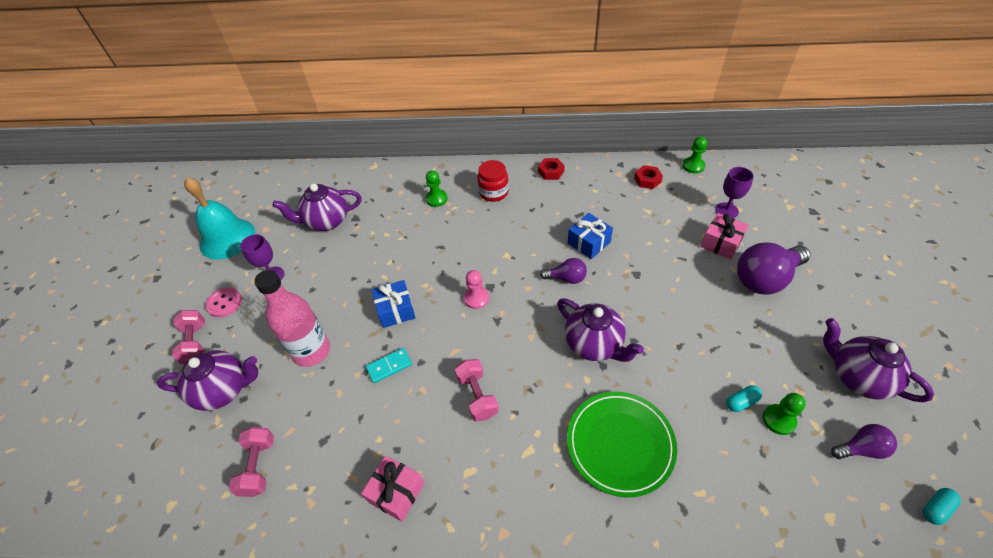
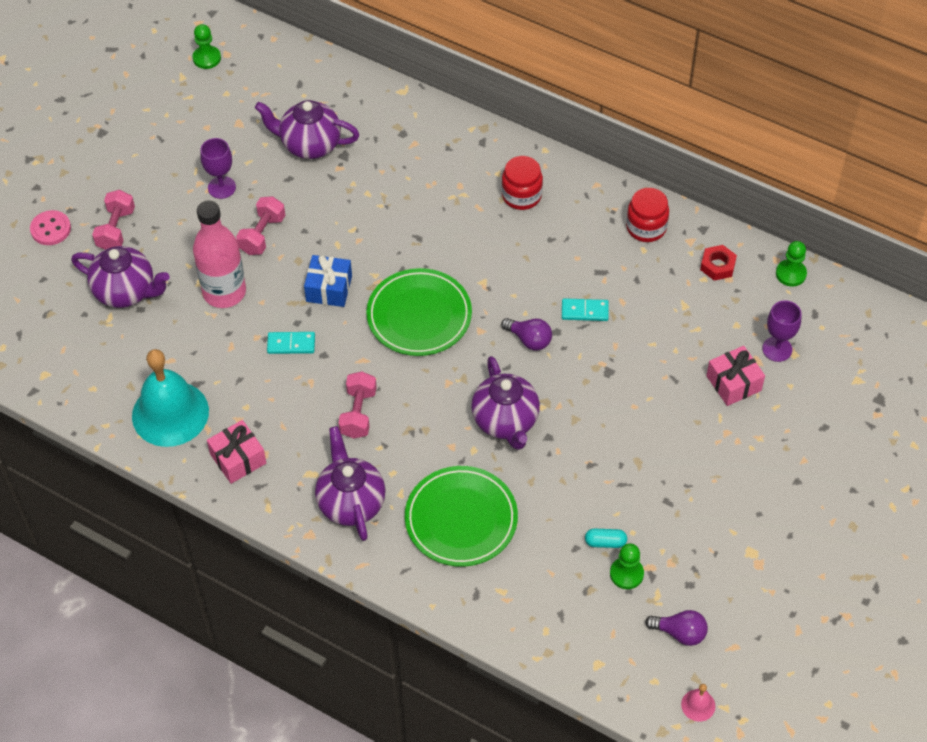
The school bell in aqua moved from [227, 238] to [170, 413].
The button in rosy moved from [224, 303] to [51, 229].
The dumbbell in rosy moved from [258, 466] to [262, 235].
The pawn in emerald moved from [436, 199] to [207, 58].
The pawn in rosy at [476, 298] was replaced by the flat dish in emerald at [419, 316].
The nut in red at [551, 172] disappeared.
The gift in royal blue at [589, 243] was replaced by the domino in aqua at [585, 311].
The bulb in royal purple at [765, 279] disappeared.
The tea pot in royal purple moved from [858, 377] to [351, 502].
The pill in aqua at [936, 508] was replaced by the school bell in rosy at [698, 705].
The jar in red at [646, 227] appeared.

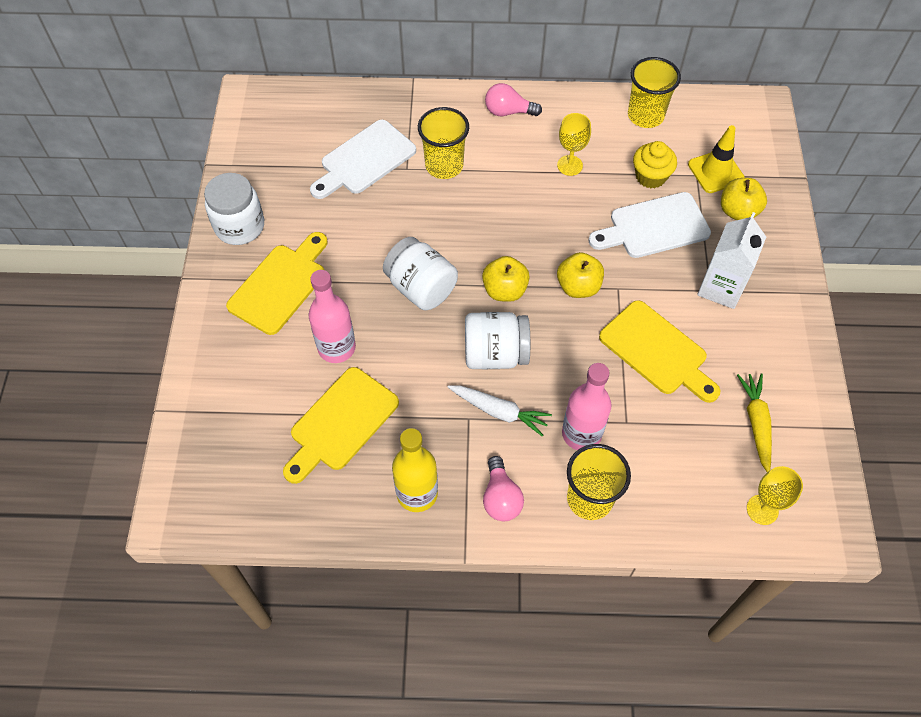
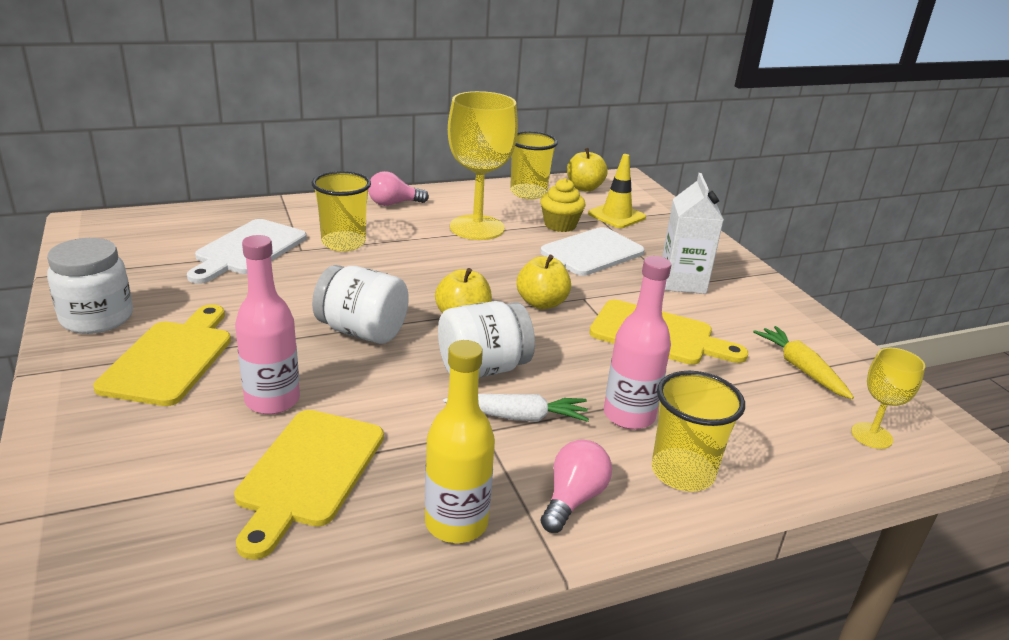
The bulb in rosy at [501, 498] turned 120 degrees counterclockwise.
The chalice in yellow at [569, 165] changed to 2.01 times the size.
The toy apple in yellow moved from [738, 211] to [584, 188].

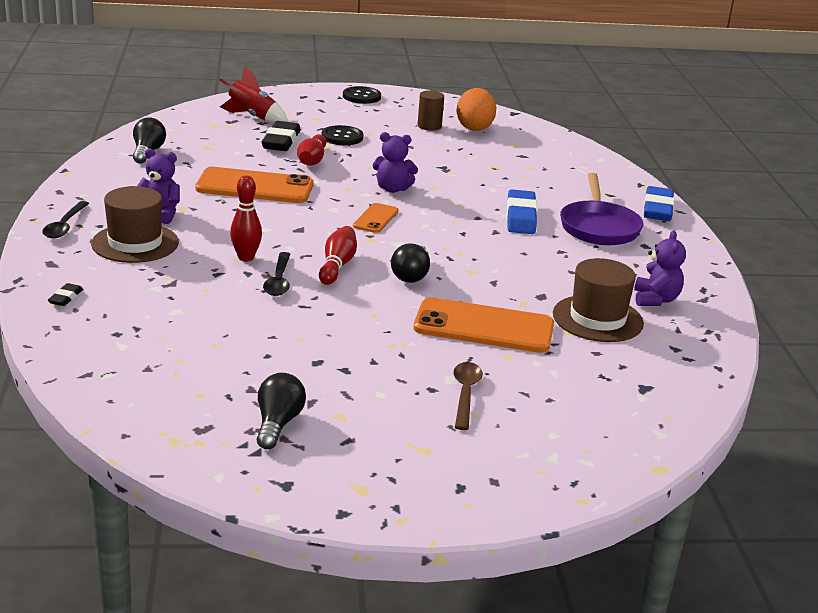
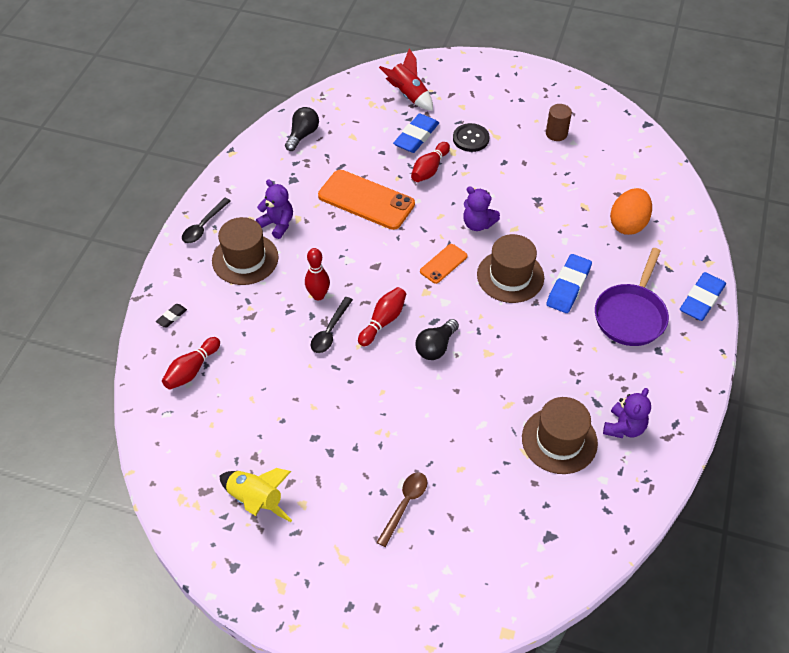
The bulb in ebony at [278, 424] was replaced by the rocket in yellow at [256, 500].
The pencil eraser in ebony at [281, 141] became the pencil eraser in royal blue at [416, 136].
The button in ebony at [361, 96] disappeared.
The mobile phone in orange-coloured at [484, 327] disappeared.
The toy egg in orange-coloured moved from [474, 127] to [628, 224].
The bowling pin in red at [192, 370] appeared.
The tall hat in dark brown at [510, 276] appeared.

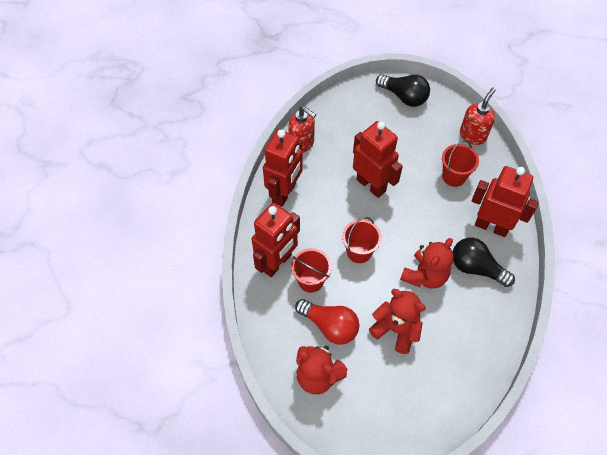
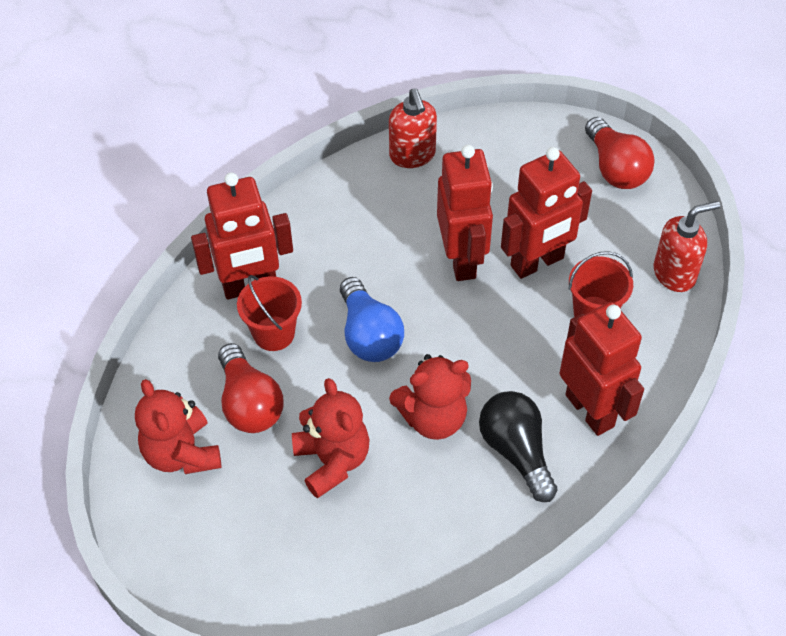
The robot figure in red moved from [284, 193] to [537, 262].
The sand bucket in red at [359, 252] was replaced by the bulb in royal blue at [369, 335].
The bulb in ebony at [404, 97] became the bulb in red at [615, 168].

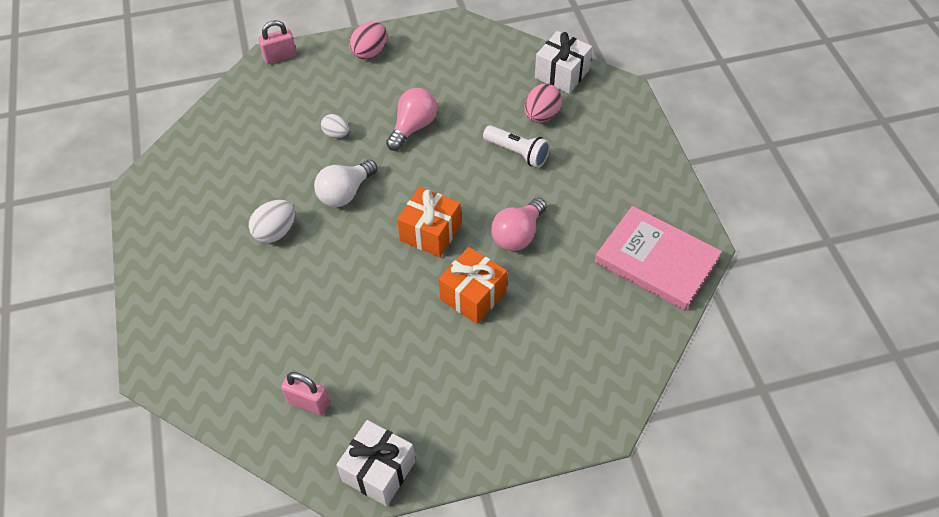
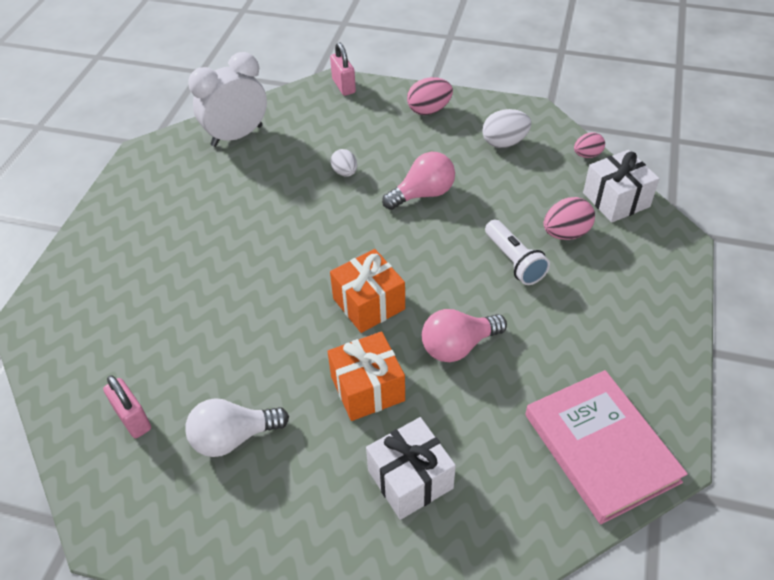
The toy egg in pure white moved from [275, 232] to [504, 142].
The padlock in rosy at [280, 57] turned 60 degrees clockwise.
The bulb in pure white moved from [345, 193] to [233, 437].
The gift in pure white moved from [379, 471] to [410, 479].
The alarm clock in pure white at [237, 136] appeared.
The toy egg in rosy at [587, 155] appeared.

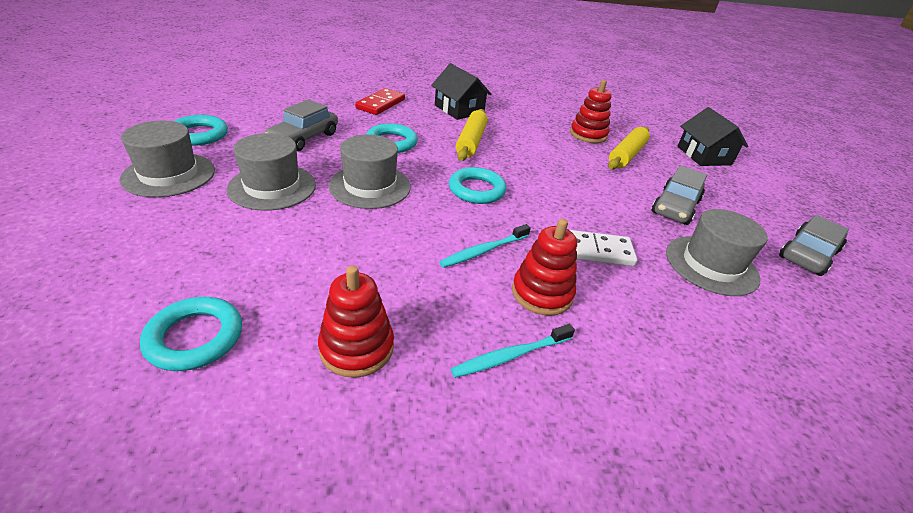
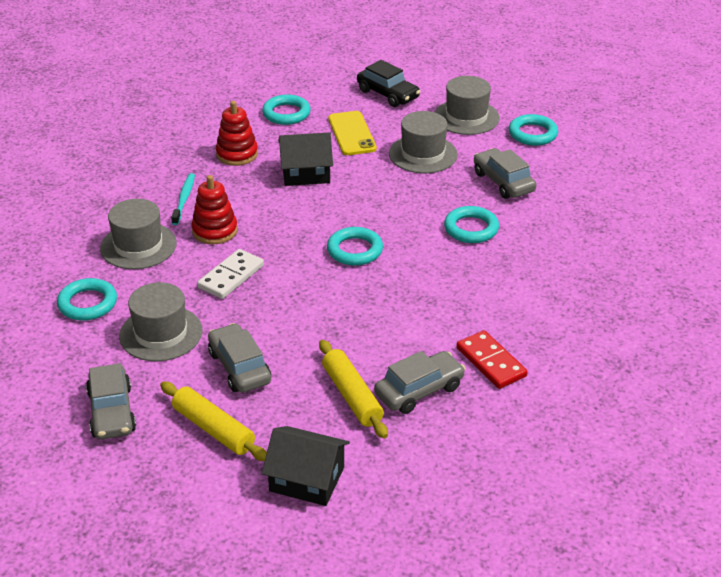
The tall hat in grey moved from [370, 186] to [138, 246].
The domino in red moved from [381, 104] to [491, 362].
The cottage in ebony moved from [459, 109] to [306, 173].
The toothbrush in aqua at [483, 251] disappeared.
The rolling pin in yellow moved from [471, 141] to [214, 429].
The stacking rings in red at [588, 135] was replaced by the car in grey at [419, 390].
The torus in aqua at [87, 303] appeared.
The mobile phone in yellow at [351, 134] appeared.
The car in ebony at [388, 94] appeared.

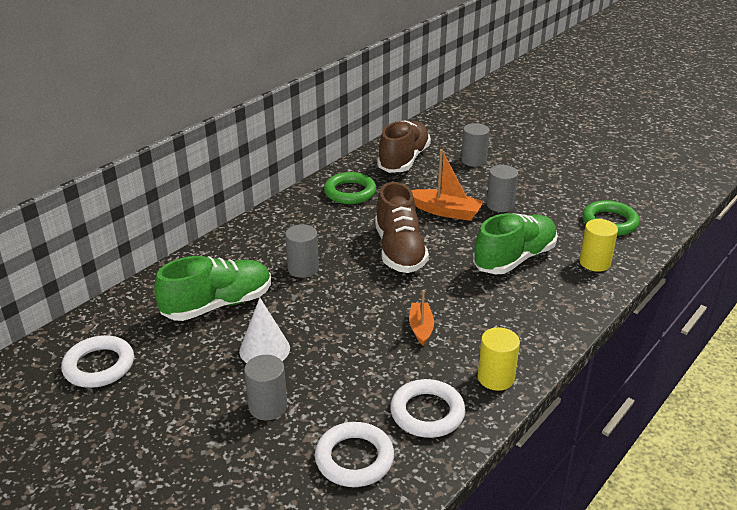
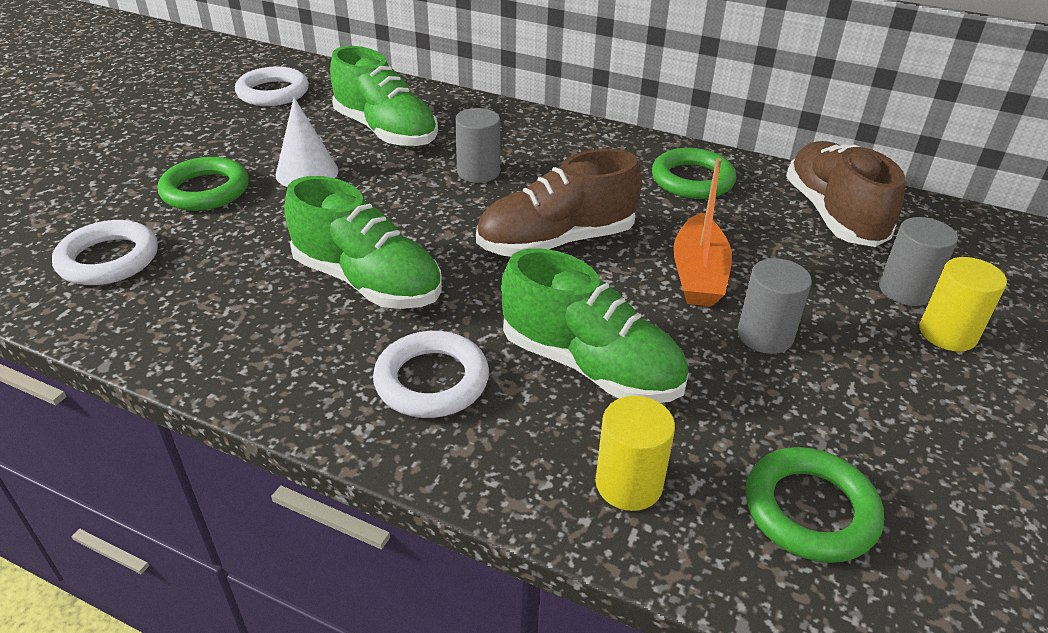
The cylinder shape in grey at [268, 407] was replaced by the torus in emerald at [205, 190].
The shoe in dark brown at [403, 160] turned 105 degrees counterclockwise.
The torus in pure white moved from [427, 413] to [431, 380].
The sailboat in orange-coloured at [421, 328] was replaced by the shoe in emerald at [367, 282].
The cylinder shape in yellow moved from [496, 378] to [947, 333].

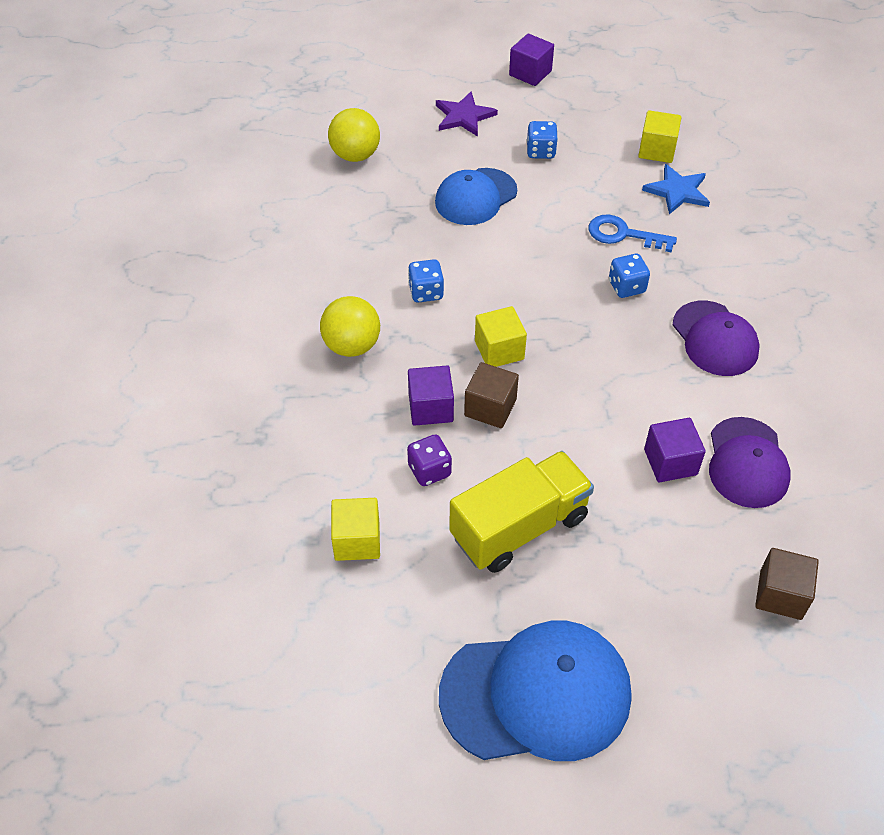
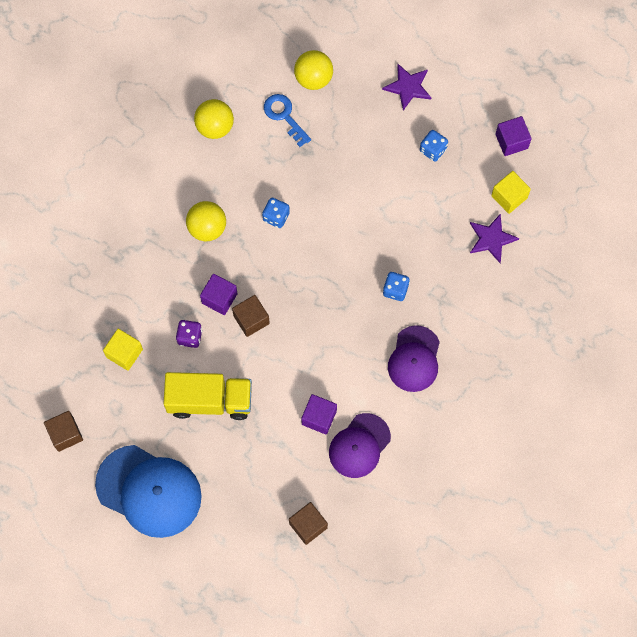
The peaked cap in royal blue at [475, 197] disappeared.
The solid cube in yellow at [499, 350] disappeared.
The solid cube in royal purple moved from [530, 73] to [511, 141].
The door key in royal blue moved from [623, 234] to [284, 116].
The five-pointed star in royal blue at [677, 191] became the five-pointed star in royal purple at [491, 239].
The solid cube in dark brown at [65, 434] appeared.
The sphere in yellow at [215, 126] appeared.

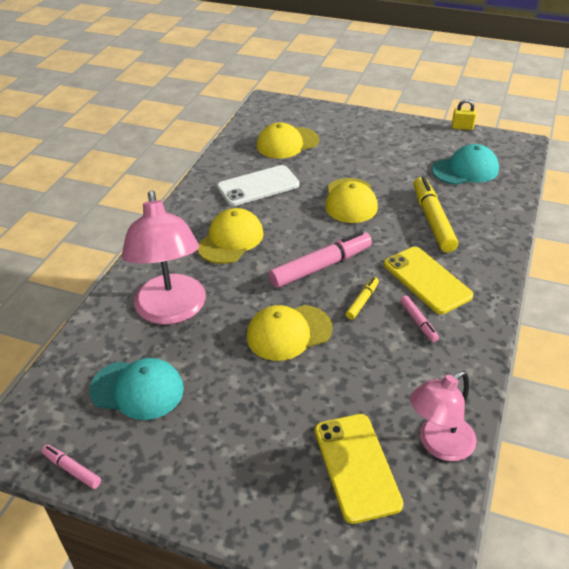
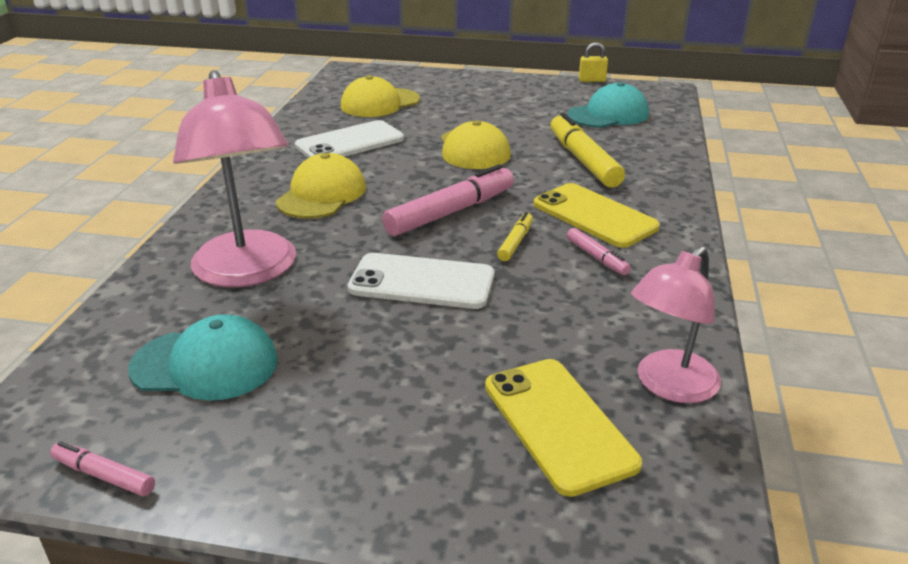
The peaked cap in yellow at [288, 333] was replaced by the mobile phone in pure white at [422, 282].

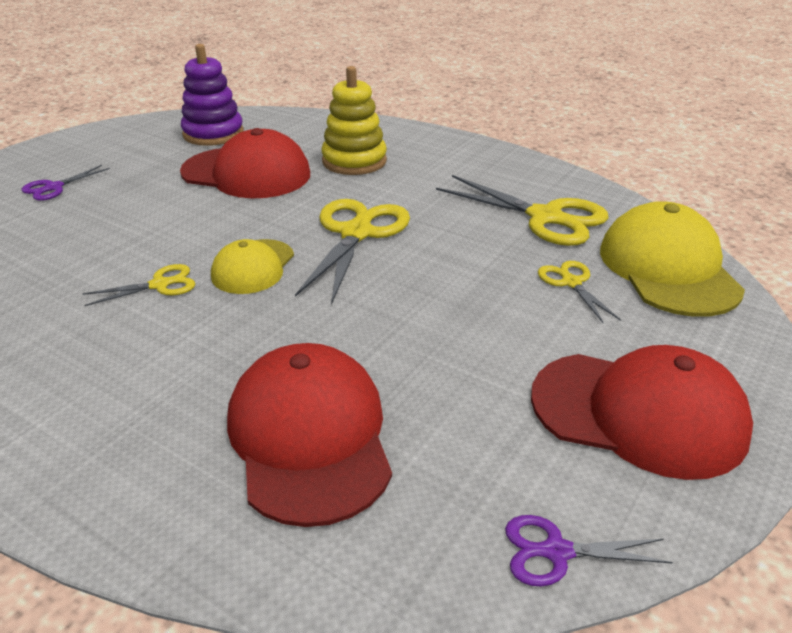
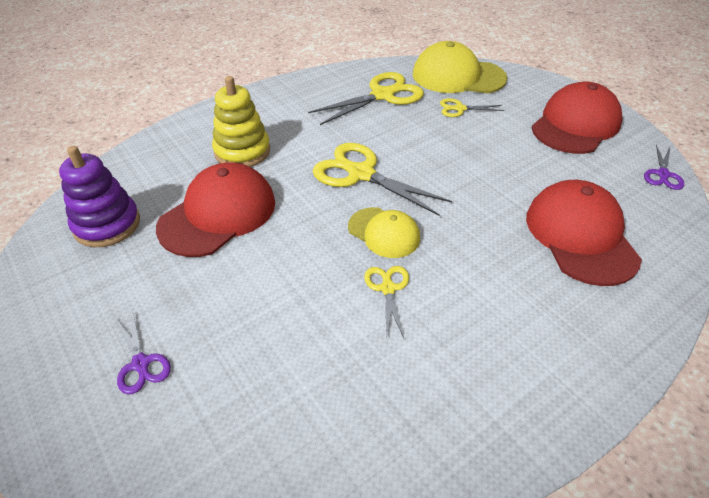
The peaked cap in red at [310, 437] turned 75 degrees clockwise.

